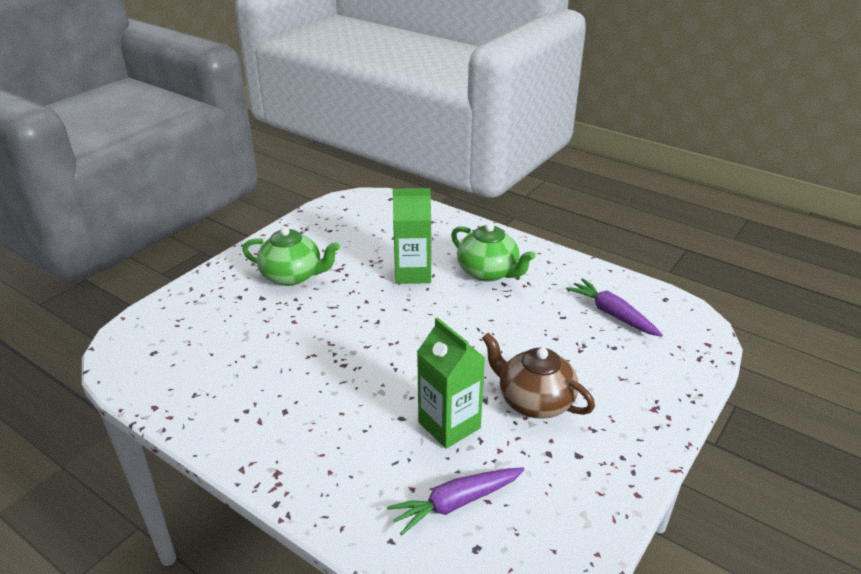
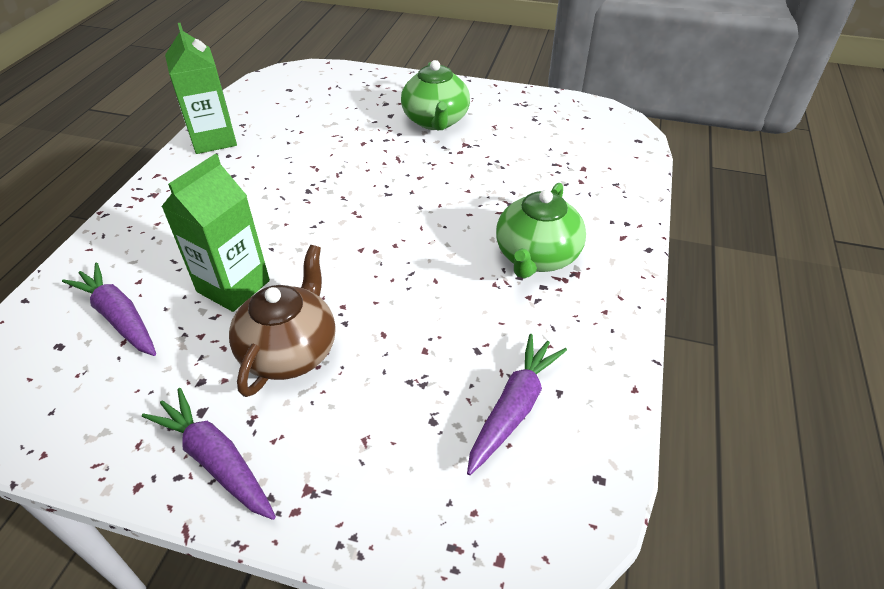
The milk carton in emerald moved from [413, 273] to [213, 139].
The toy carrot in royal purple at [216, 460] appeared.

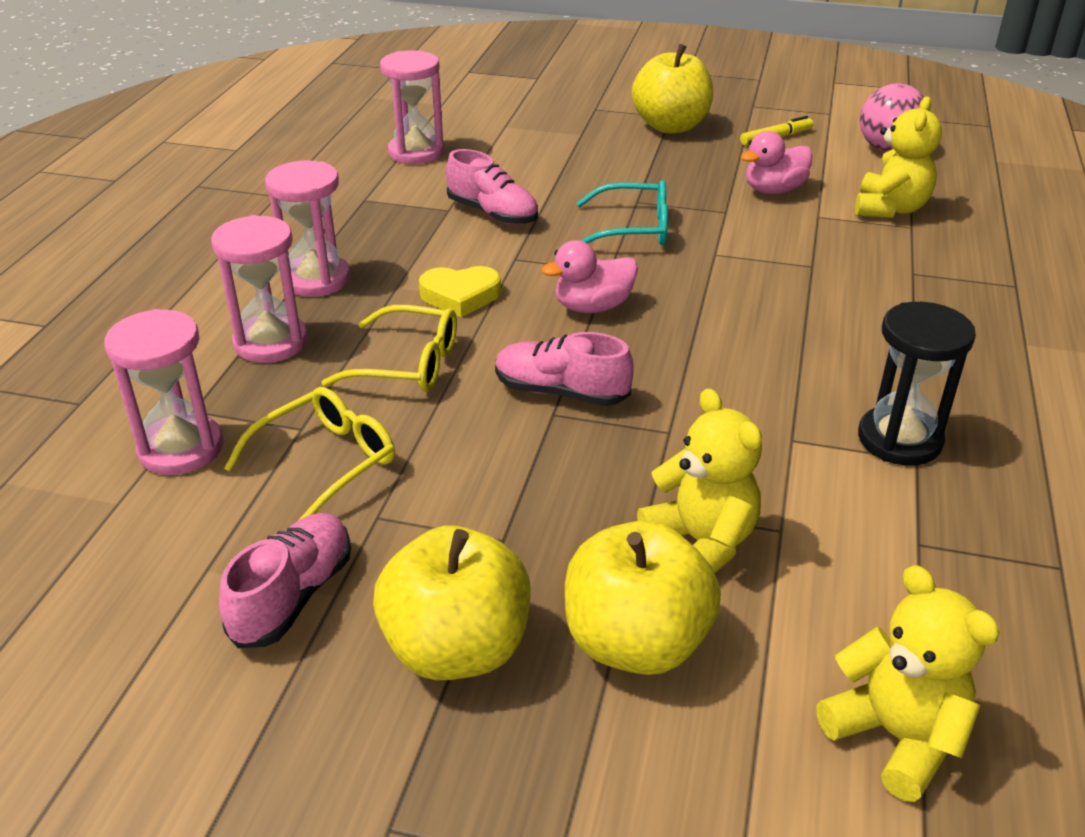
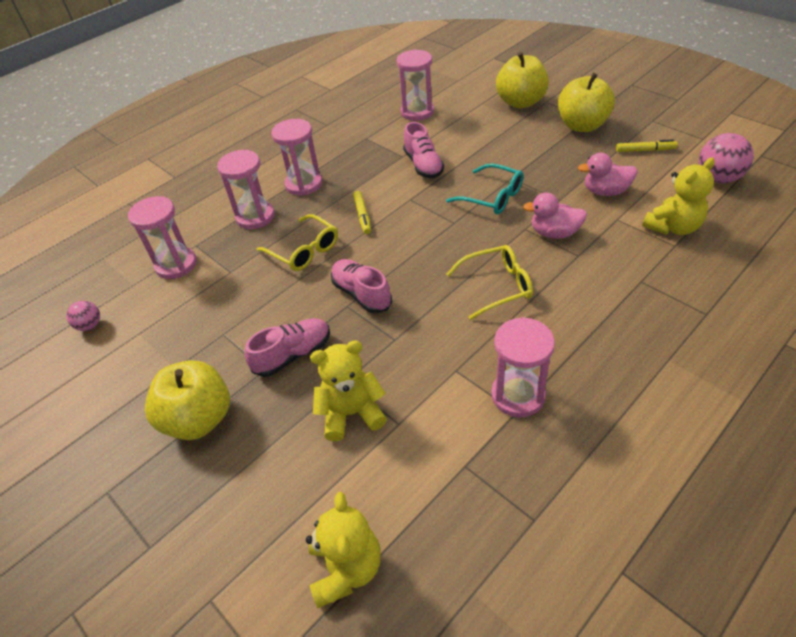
The shoe in rosy moved from [293, 596] to [293, 355].
The spectacles in yellow moved from [325, 462] to [496, 286].
The love heart in yellow at [460, 296] was replaced by the felt pen in yellow at [362, 215].
The duck in rosy moved from [592, 307] to [554, 233].
The toy apple in yellow moved from [636, 642] to [520, 102].
The teddy bear in yellow at [701, 543] turned 105 degrees counterclockwise.
The sandglass in ebony at [899, 439] became the sandglass in rosy at [518, 395].
The sphere in rosy at [90, 325] appeared.

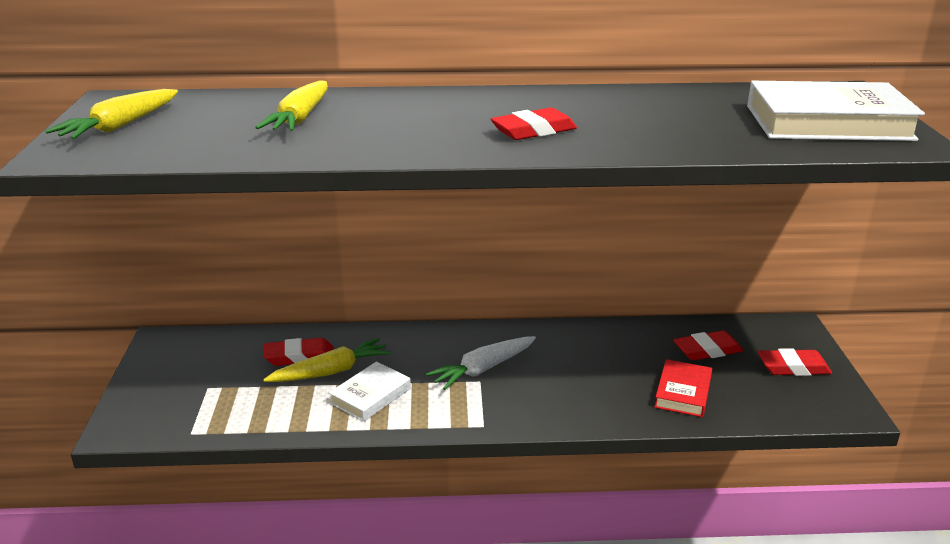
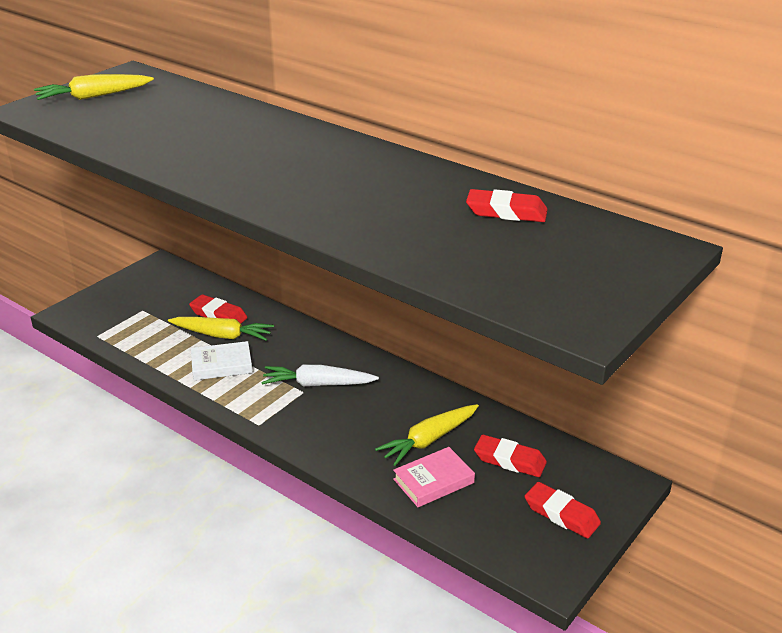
The toy carrot in yellow moved from [300, 118] to [428, 440].
The pencil eraser in red moved from [533, 131] to [506, 212].
The book in red at [683, 392] became the book in rosy at [433, 481].
The book in pure white at [828, 122] disappeared.

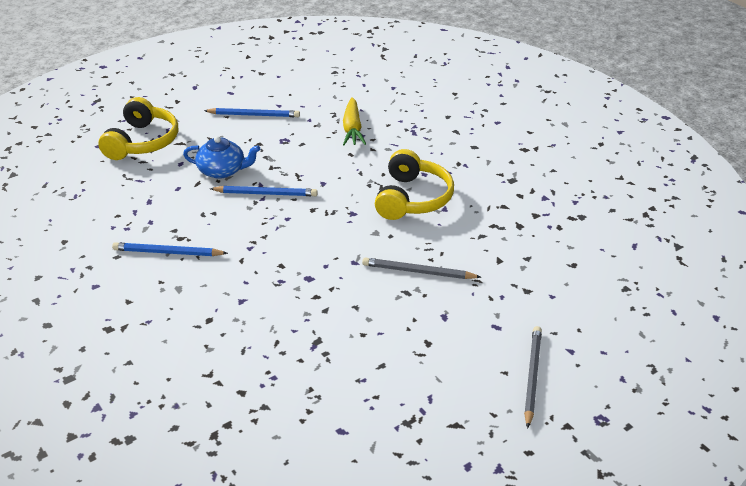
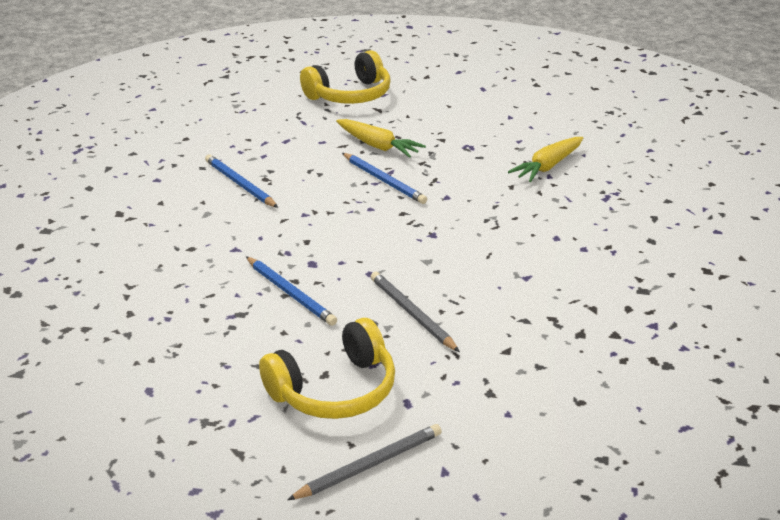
The tea pot in royal blue at [222, 171] was replaced by the toy carrot in yellow at [377, 146].
The lead pencil in royal blue moved from [254, 115] to [291, 293].
The headphones in yellow moved from [412, 198] to [334, 390].

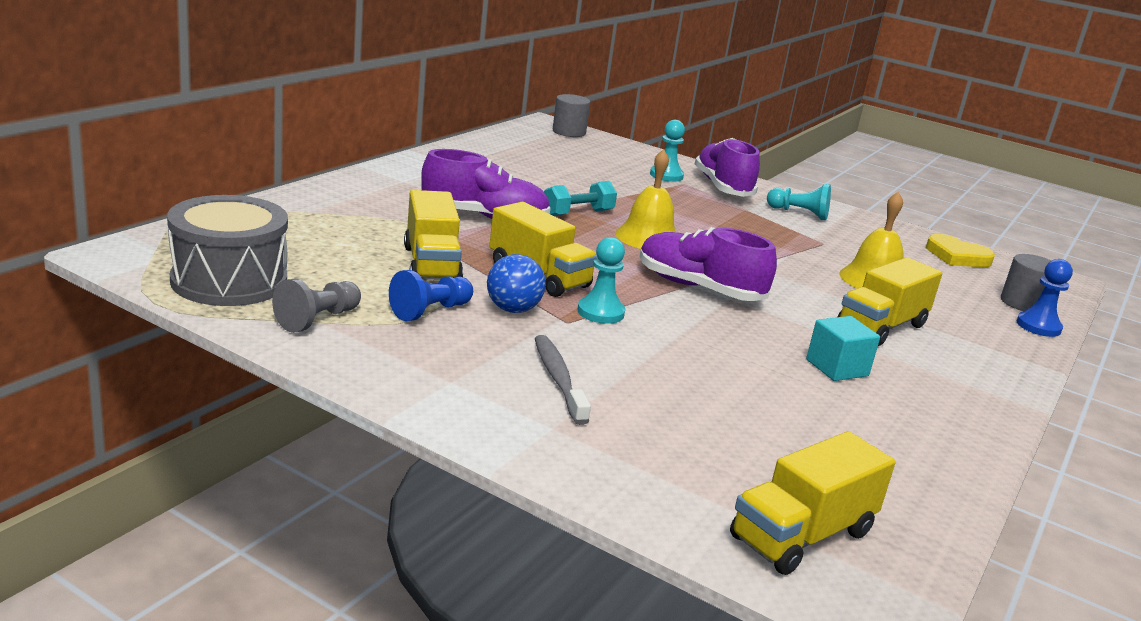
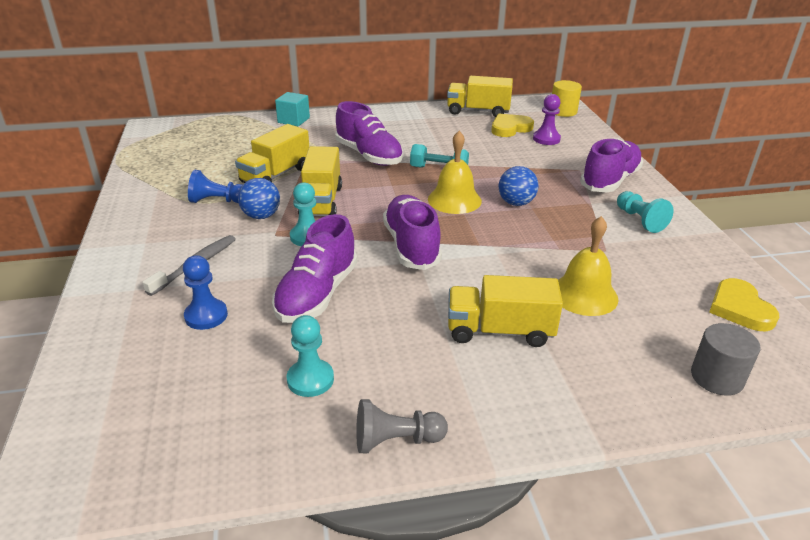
The toy drum in grey at [229, 281] disappeared.
The pawn in grey moved from [318, 319] to [396, 440].
The cylinder shape in grey at [569, 132] became the cylinder shape in yellow at [563, 111].
The pawn in aqua moved from [666, 175] to [310, 379].
The truck in yellow moved from [802, 535] to [478, 111].
The solid cube in aqua moved from [837, 368] to [293, 120].
The pawn in royal blue moved from [1038, 326] to [206, 316].
The shoe in royal purple at [317, 294] appeared.
The love heart in yellow at [510, 128] appeared.
The sphere in royal blue at [516, 203] appeared.
The pawn in royal purple at [546, 139] appeared.

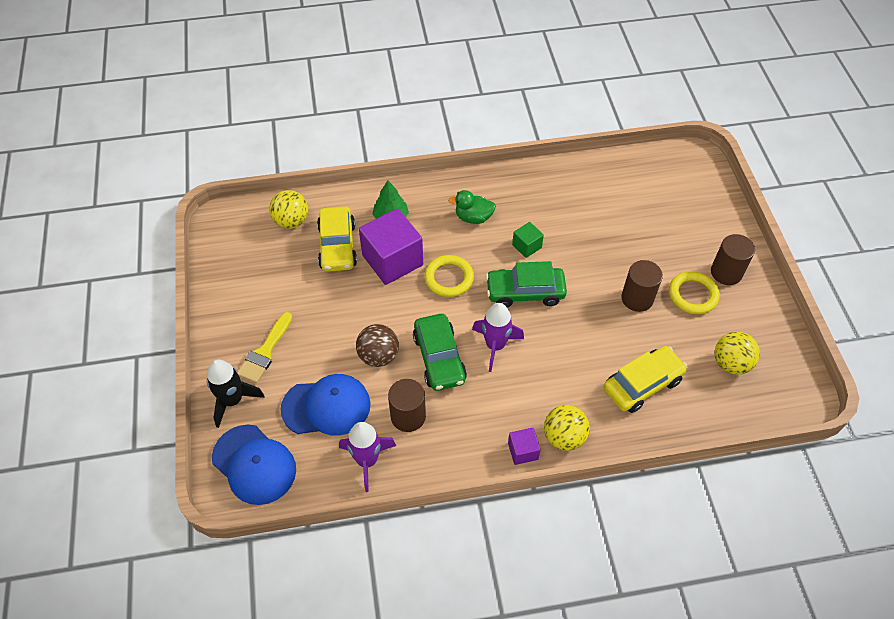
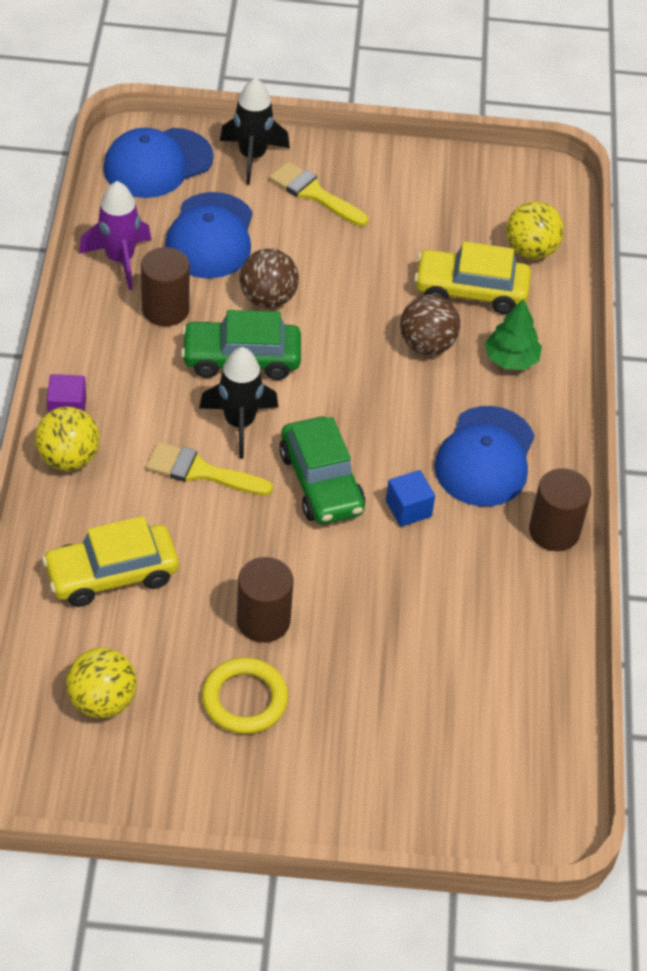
The solid cube in royal purple at [392, 260] was replaced by the sphere in dark brown at [427, 345].
The torus in yellow at [449, 278] disappeared.
The duck in emerald at [473, 217] was replaced by the peaked cap in royal blue at [485, 457].
The rocket in royal purple at [495, 346] became the rocket in ebony at [239, 423].
The car in emerald at [525, 292] turned 150 degrees clockwise.
The solid cube in emerald at [527, 246] became the solid cube in royal blue at [408, 509].
The car in yellow at [642, 384] turned 90 degrees clockwise.
The cylinder shape in dark brown moved from [726, 272] to [554, 531].
The paint brush in yellow at [200, 471] appeared.

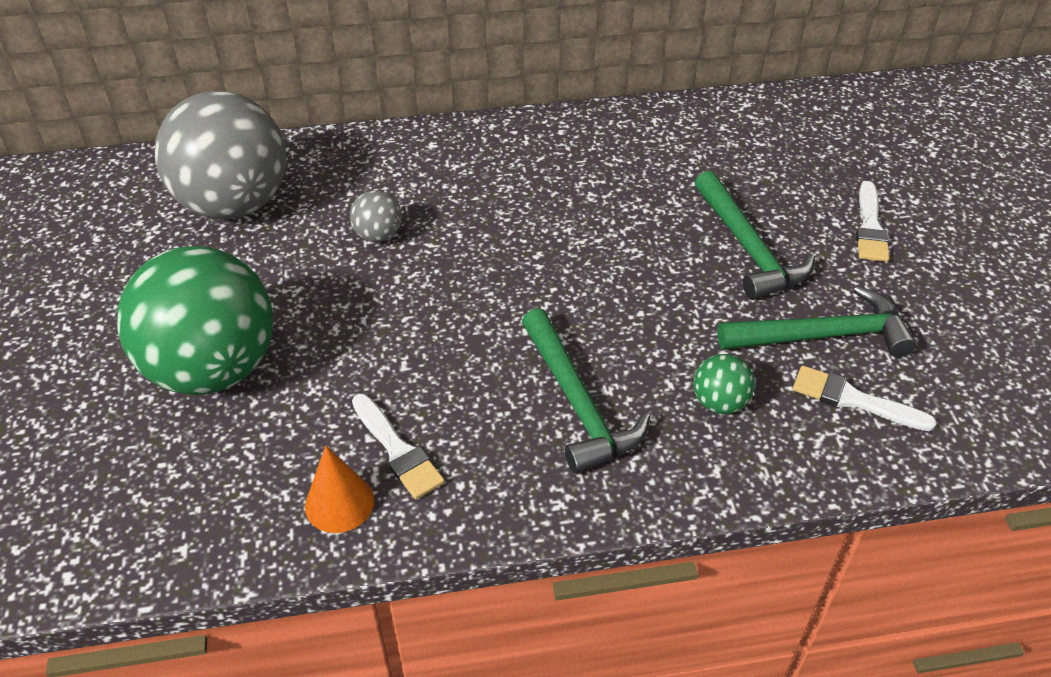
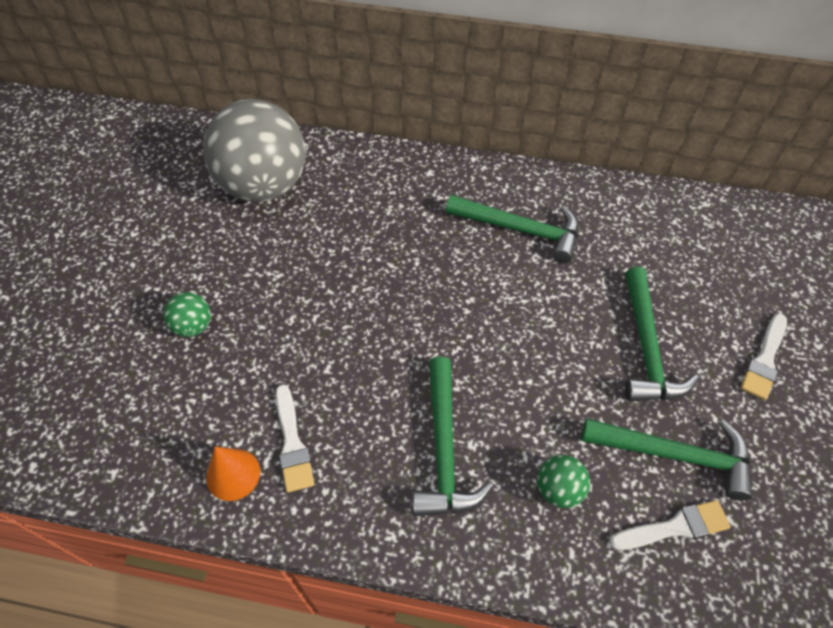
The sphere in emerald at [213, 369] changed to 0.41 times the size.
The sphere in grey at [378, 235] disappeared.
The paint brush in pure white at [854, 399] turned 120 degrees clockwise.
The carpenter's hammer in emerald at [520, 230] appeared.

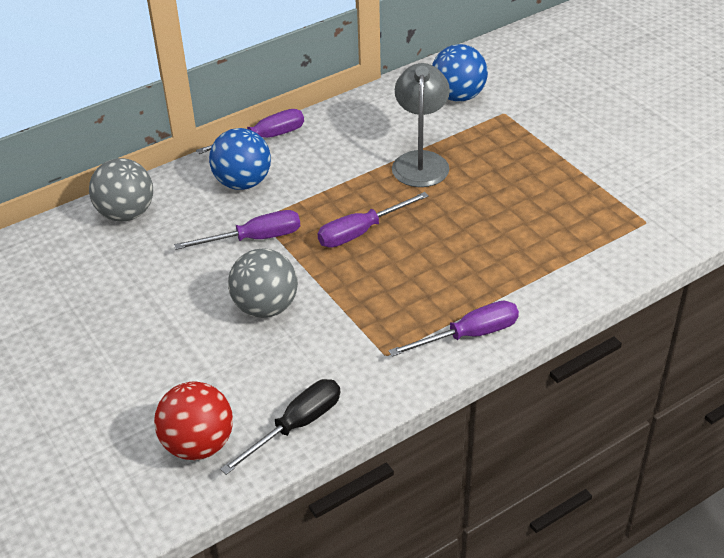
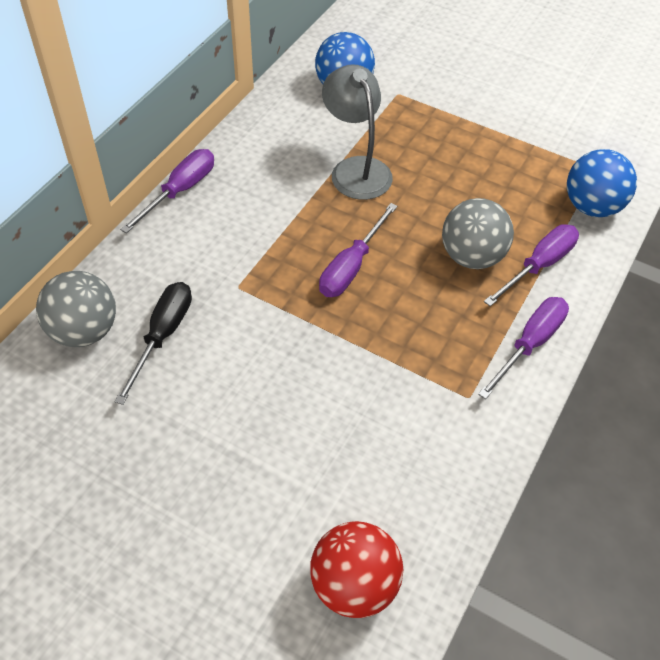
The flat screwdriver in royal purple moved from [254, 239] to [539, 266].
The sphere in royal blue moved from [243, 183] to [592, 207].
The flat screwdriver in ebony moved from [296, 426] to [163, 336].
The sphere in grey moved from [265, 307] to [472, 257].

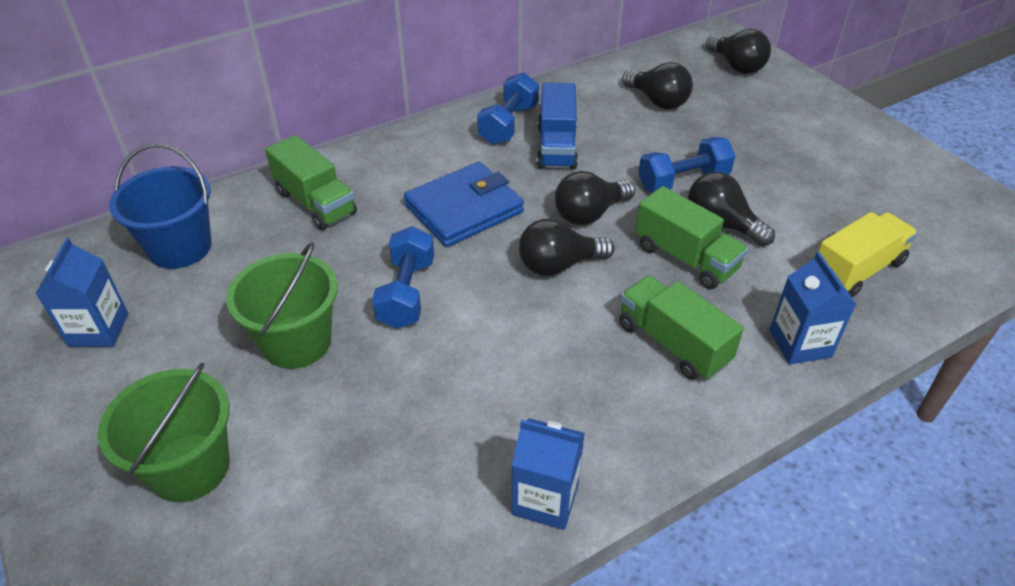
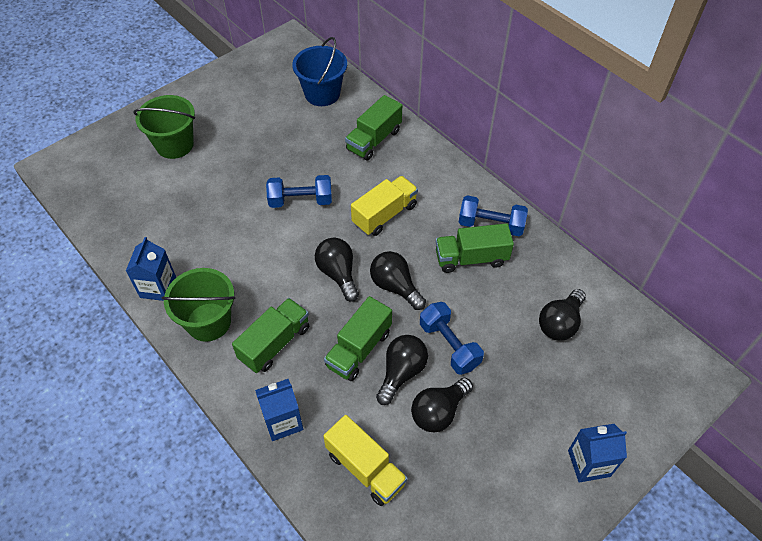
The milk carton in royal blue moved from [98, 329] to [589, 463].
The sand bucket in emerald moved from [296, 342] to [208, 322].
The billfold in royal blue at [464, 209] was replaced by the truck in yellow at [384, 215].
The truck in royal blue at [556, 147] became the truck in emerald at [471, 258].
The bulb in ebony moved from [736, 66] to [439, 412].

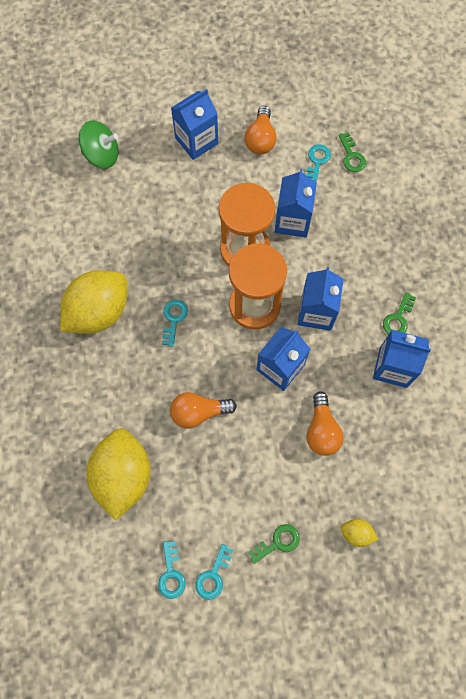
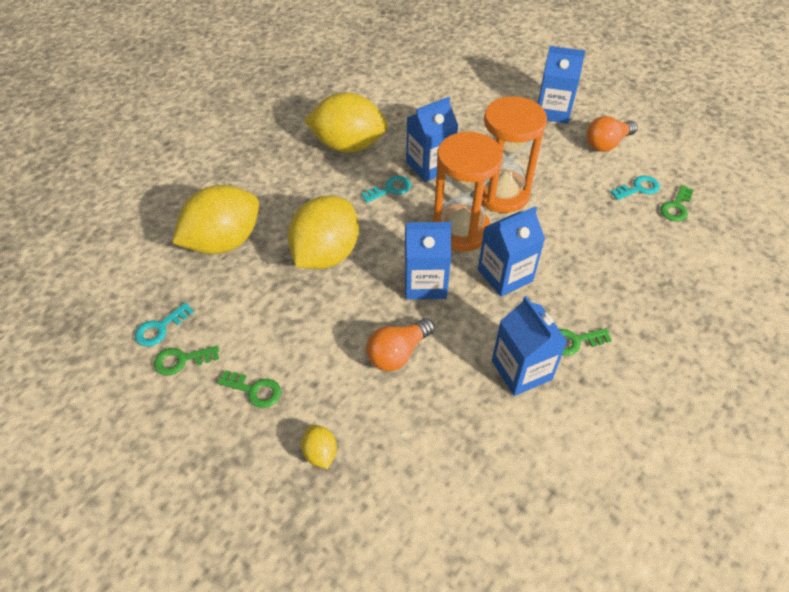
The whirligig in emerald at [102, 155] disappeared.
The bulb in orange-coloured at [198, 412] was replaced by the toy lemon in yellow at [326, 254].
The door key in aqua at [213, 576] became the door key in emerald at [181, 360].
The milk carton in royal blue moved from [292, 221] to [429, 166].

